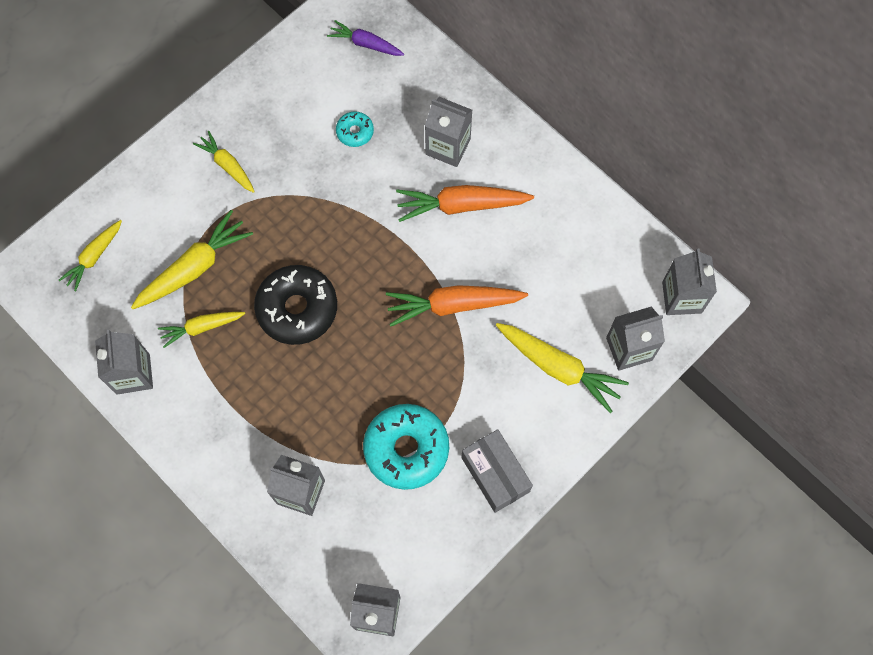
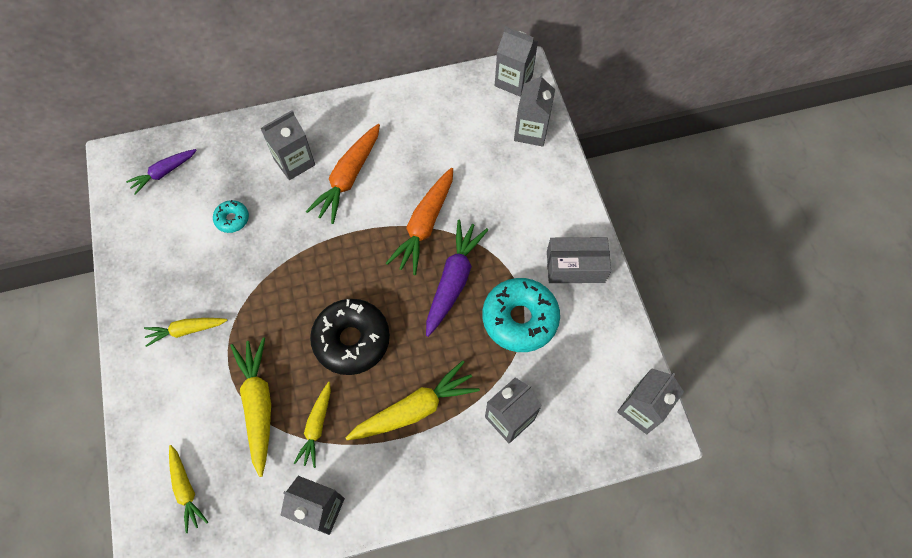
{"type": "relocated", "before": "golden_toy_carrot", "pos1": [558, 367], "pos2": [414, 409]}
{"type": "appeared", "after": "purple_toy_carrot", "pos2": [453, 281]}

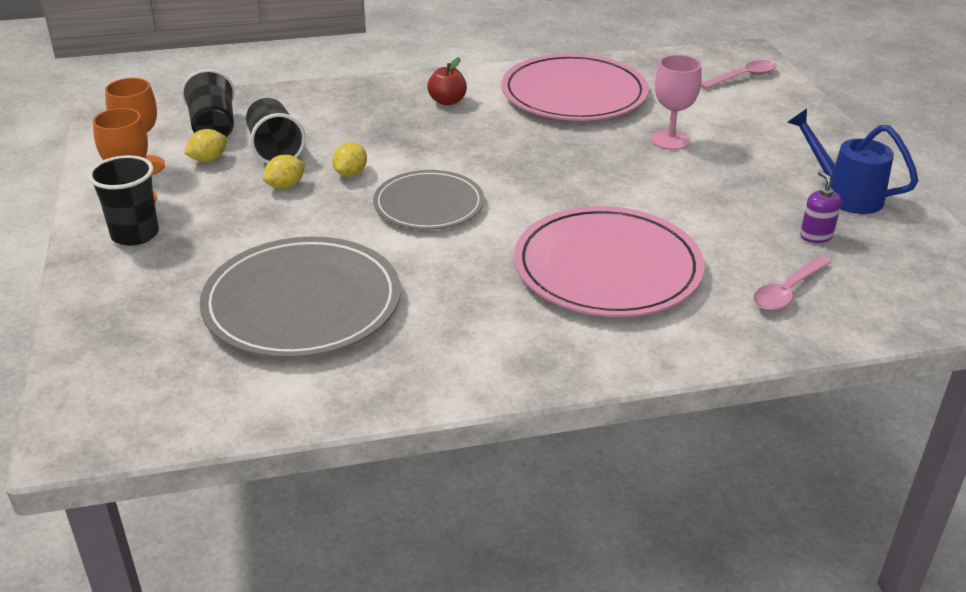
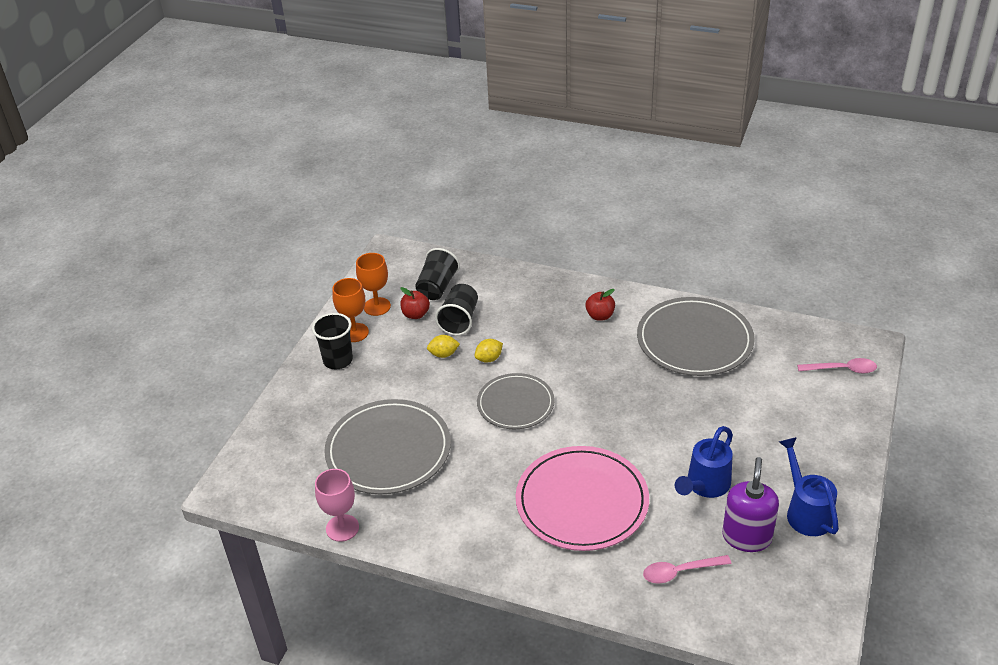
{"type": "relocated", "before": "rosy_wine_glass", "pos1": [670, 140], "pos2": [342, 528]}
{"type": "exchanged", "before": "golden_toy_lemon", "after": "crimson_toy_apple", "pos1": [208, 160], "pos2": [415, 314]}
{"type": "colour", "before": "rosy_plate", "after": "grey_plate", "pos1": [574, 94], "pos2": [694, 340]}
{"type": "appeared", "after": "blue_sprinkling_can", "pos2": [705, 486]}
{"type": "size", "before": "purple_soap_dispenser", "pos1": [816, 236], "pos2": [746, 537], "scale": 1.87}

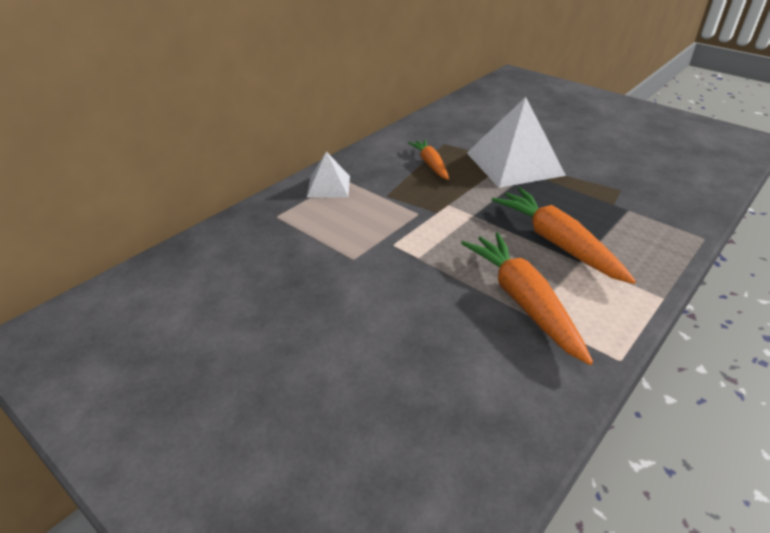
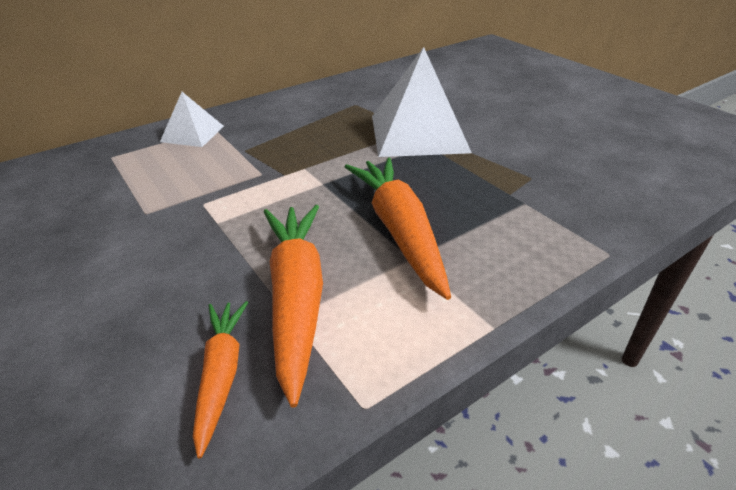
{"type": "relocated", "before": "orange_toy_carrot", "pos1": [430, 164], "pos2": [221, 375]}

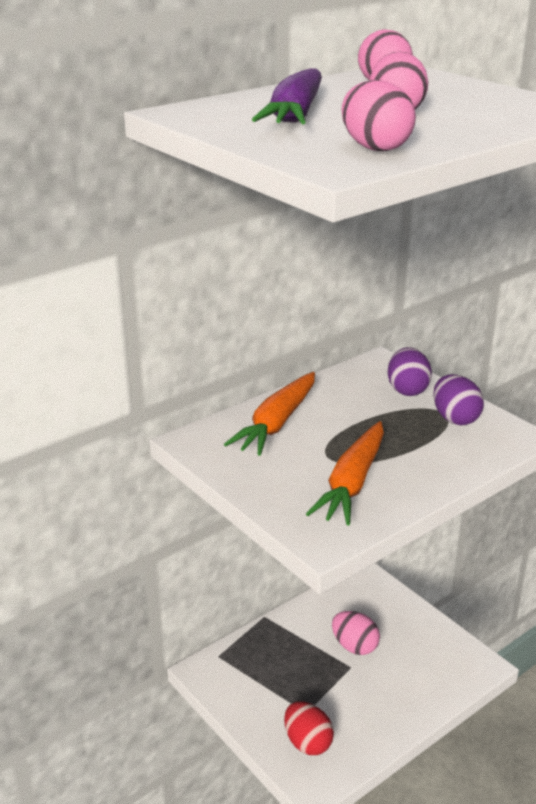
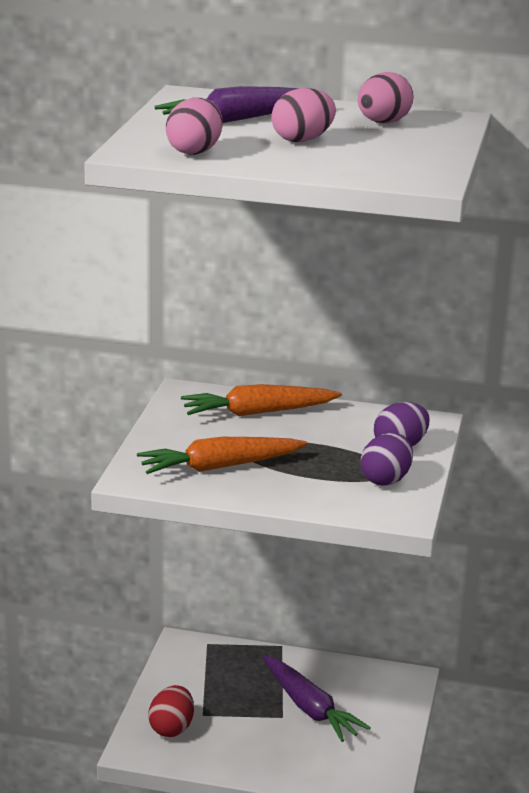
{"type": "exchanged", "before": "rosy_toy_egg", "after": "purple_toy_carrot", "pos1": [354, 646], "pos2": [309, 708]}

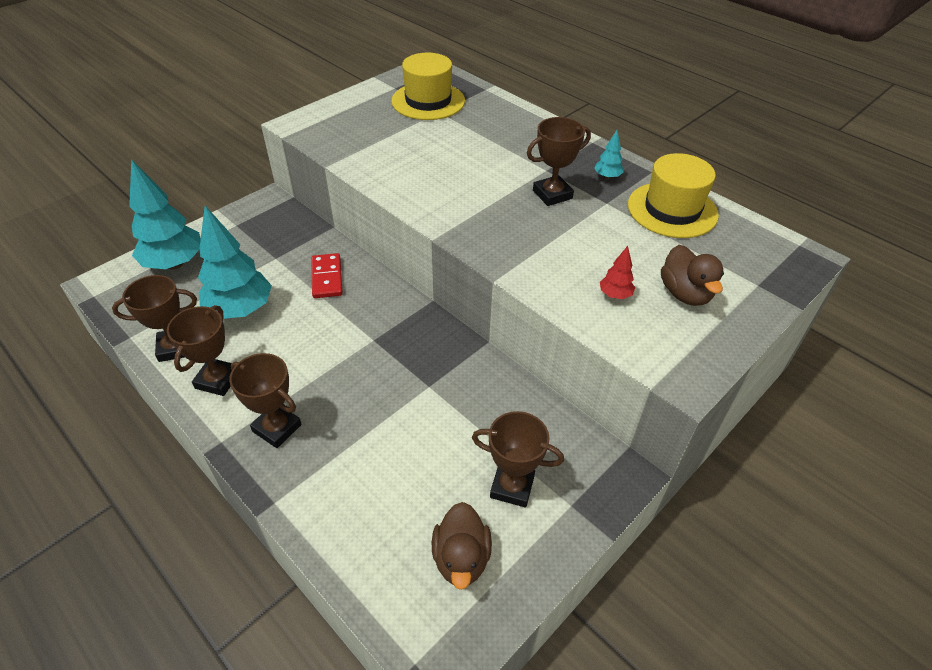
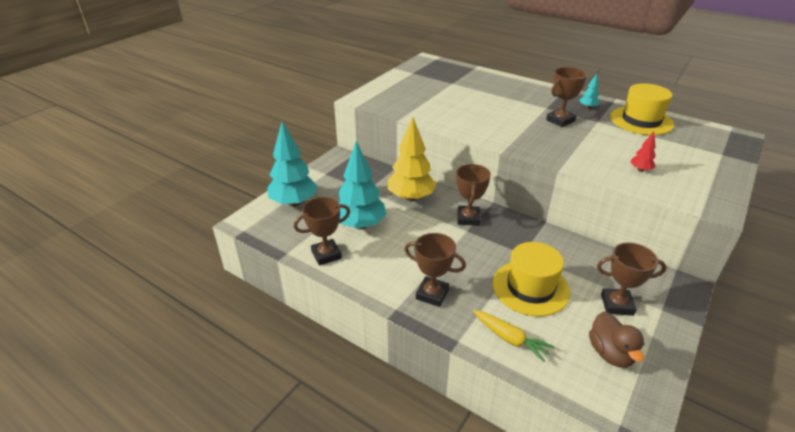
{"type": "exchanged", "before": "crimson_domino_tile", "after": "golden_tree", "pos1": [327, 278], "pos2": [411, 198]}
{"type": "relocated", "before": "russet_trophy", "pos1": [217, 380], "pos2": [468, 218]}
{"type": "appeared", "after": "golden_toy_carrot", "pos2": [510, 339]}
{"type": "relocated", "before": "golden_tall_hat", "pos1": [428, 101], "pos2": [530, 287]}
{"type": "missing", "before": "russet_toy_duck", "pos1": [685, 293]}

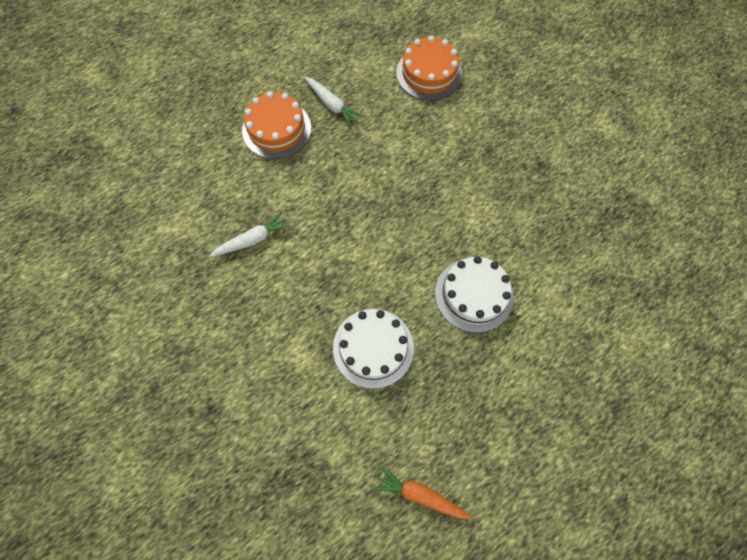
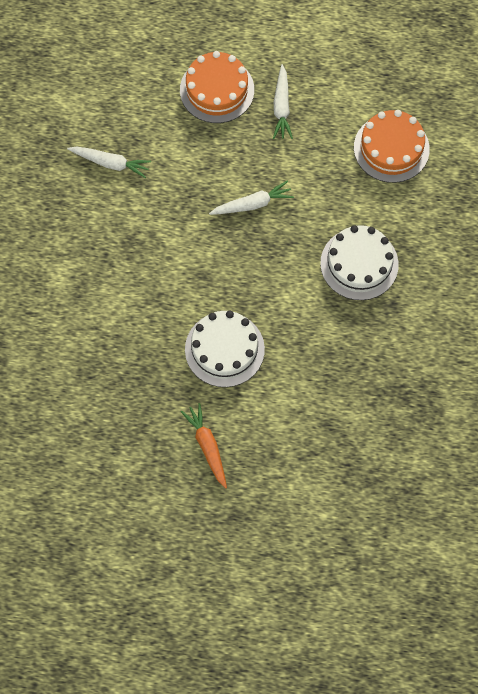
{"type": "relocated", "before": "orange_toy_carrot", "pos1": [419, 495], "pos2": [207, 446]}
{"type": "appeared", "after": "snow-white_toy_carrot", "pos2": [253, 204]}
{"type": "relocated", "before": "snow-white_gateau", "pos1": [373, 347], "pos2": [359, 264]}

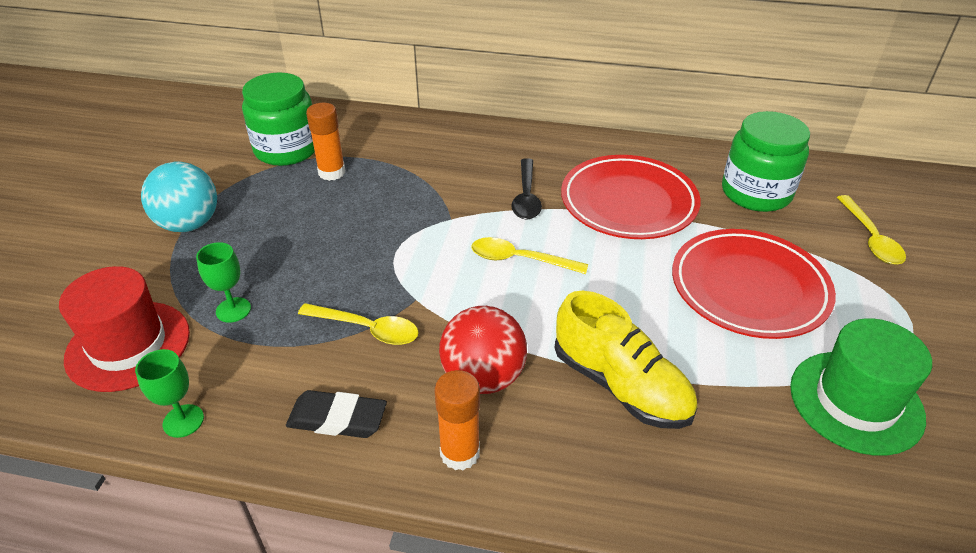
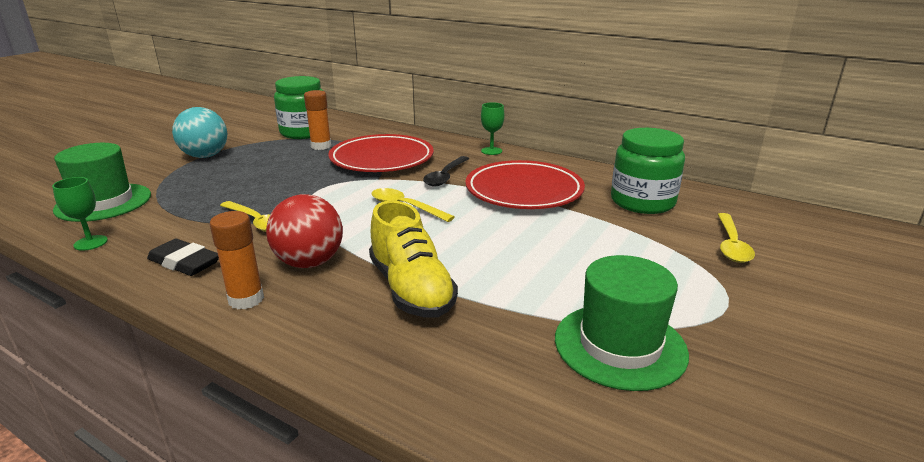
{"type": "colour", "before": "crimson_tall_hat", "after": "leaf-green_tall_hat", "pos1": [128, 345], "pos2": [104, 202]}
{"type": "relocated", "before": "crimson_plate", "pos1": [749, 288], "pos2": [382, 159]}
{"type": "relocated", "before": "leaf-green_wine_glass", "pos1": [233, 310], "pos2": [491, 151]}

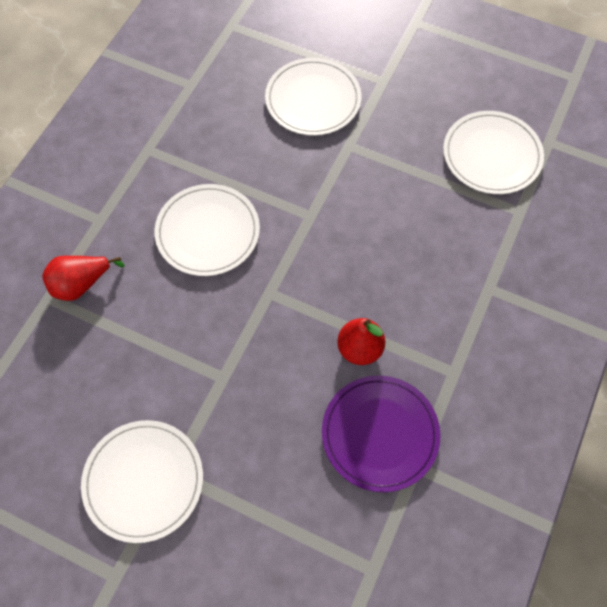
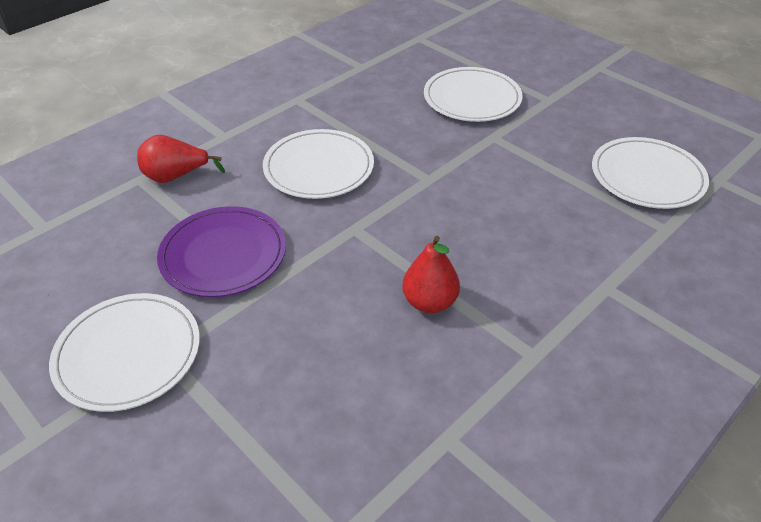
{"type": "relocated", "before": "purple_plate", "pos1": [380, 434], "pos2": [223, 254]}

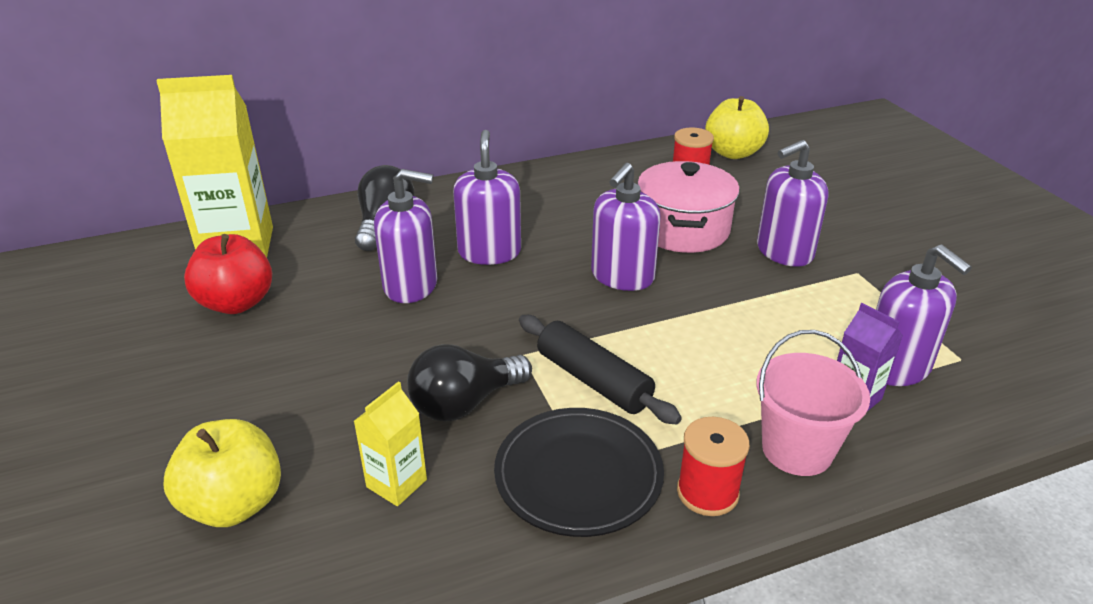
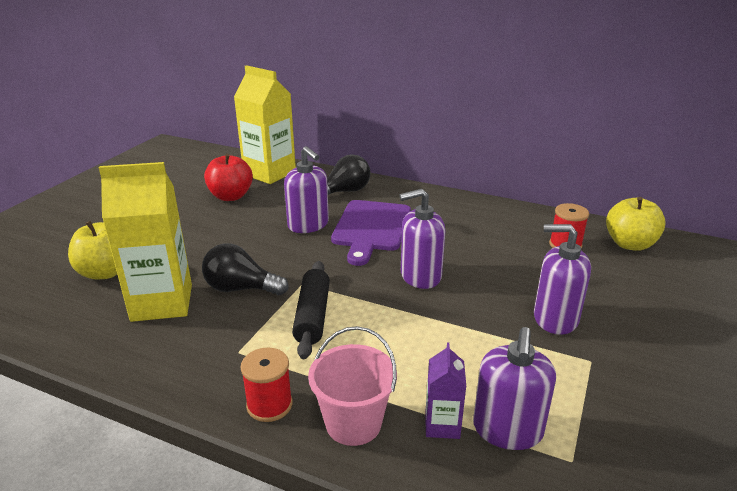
{"type": "size", "before": "golden_carton", "pos1": [396, 483], "pos2": [162, 303], "scale": 2.07}
{"type": "exchanged", "before": "purple_soap_dispenser", "after": "purple_chopping_board", "pos1": [489, 252], "pos2": [371, 228]}
{"type": "missing", "before": "ebony_plate", "pos1": [578, 475]}
{"type": "missing", "before": "rosy_pot", "pos1": [683, 229]}

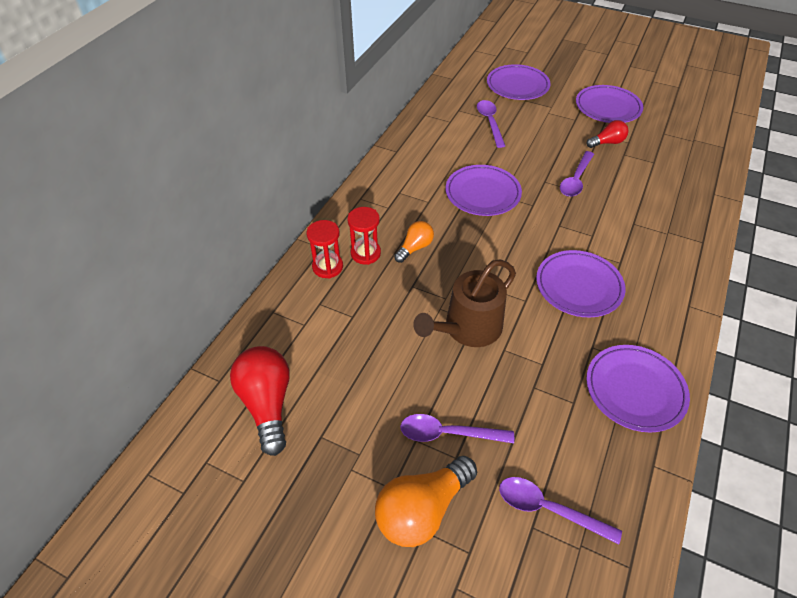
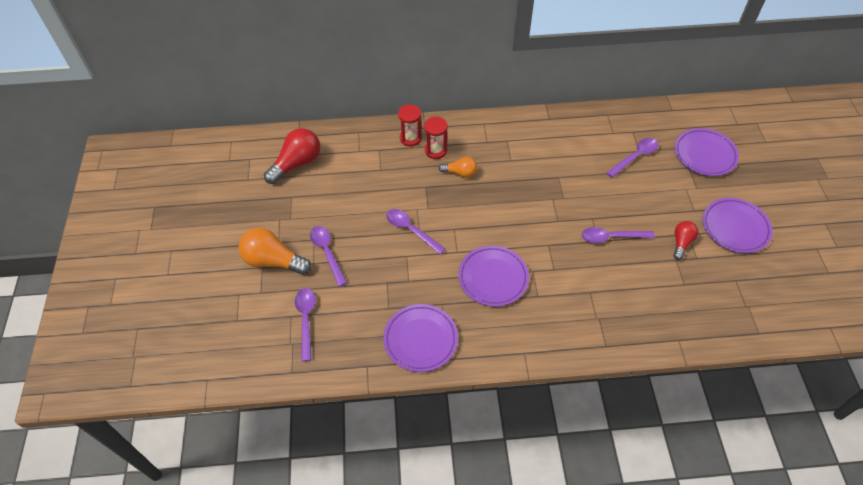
{"type": "exchanged", "before": "russet_sprinkling_can", "after": "purple_teaspoon", "pos1": [468, 328], "pos2": [411, 230]}
{"type": "spun", "before": "crimson_bulb", "pos1": [607, 142], "pos2": [681, 243], "turn": -105}
{"type": "missing", "before": "purple_plate", "pos1": [482, 193]}

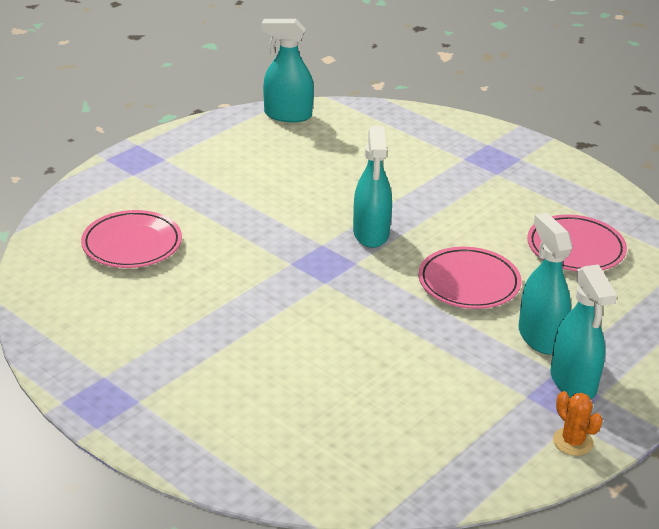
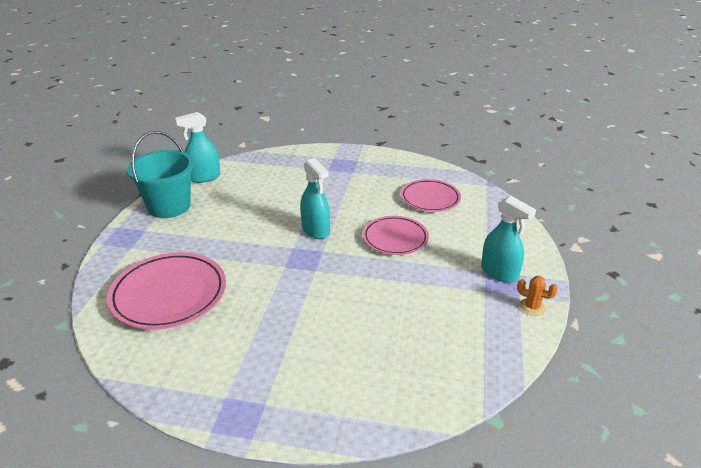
{"type": "size", "before": "rosy_plate", "pos1": [132, 244], "pos2": [169, 294], "scale": 1.54}
{"type": "appeared", "after": "teal_bucket", "pos2": [169, 206]}
{"type": "missing", "before": "teal_sprayer", "pos1": [540, 337]}

